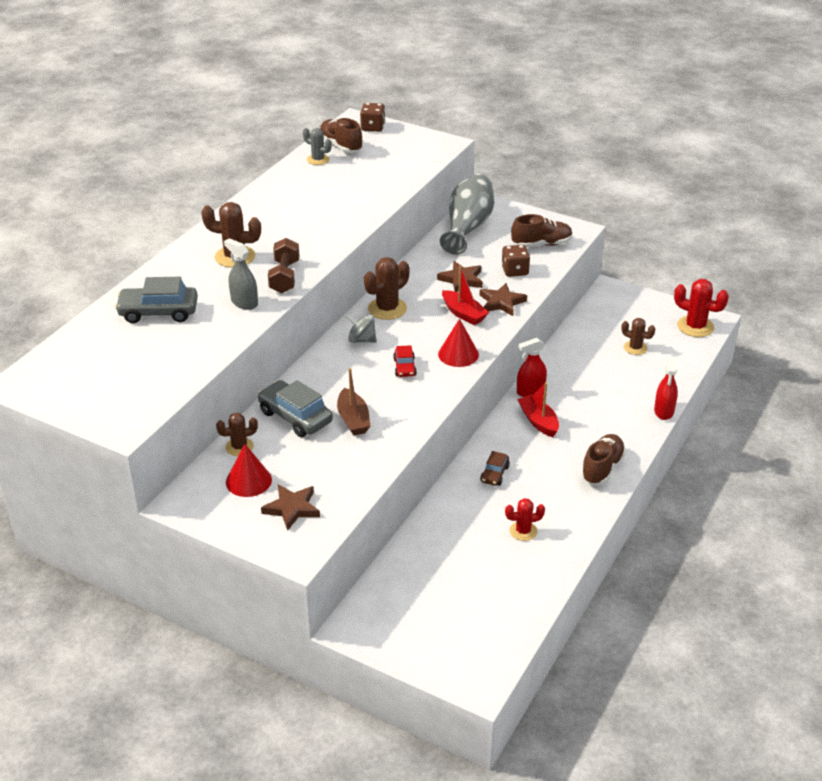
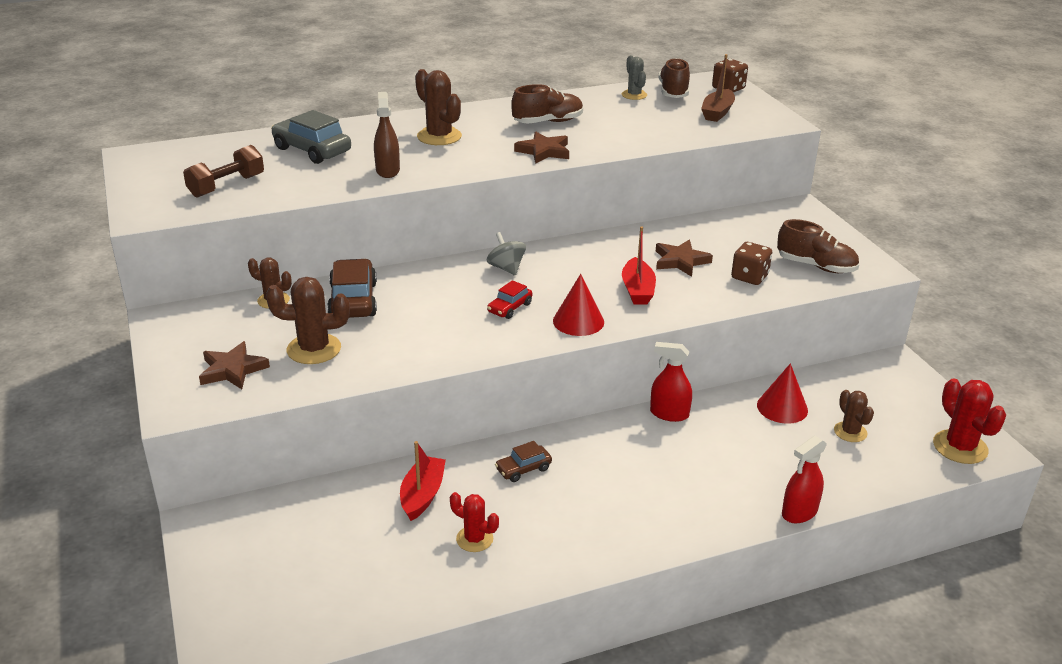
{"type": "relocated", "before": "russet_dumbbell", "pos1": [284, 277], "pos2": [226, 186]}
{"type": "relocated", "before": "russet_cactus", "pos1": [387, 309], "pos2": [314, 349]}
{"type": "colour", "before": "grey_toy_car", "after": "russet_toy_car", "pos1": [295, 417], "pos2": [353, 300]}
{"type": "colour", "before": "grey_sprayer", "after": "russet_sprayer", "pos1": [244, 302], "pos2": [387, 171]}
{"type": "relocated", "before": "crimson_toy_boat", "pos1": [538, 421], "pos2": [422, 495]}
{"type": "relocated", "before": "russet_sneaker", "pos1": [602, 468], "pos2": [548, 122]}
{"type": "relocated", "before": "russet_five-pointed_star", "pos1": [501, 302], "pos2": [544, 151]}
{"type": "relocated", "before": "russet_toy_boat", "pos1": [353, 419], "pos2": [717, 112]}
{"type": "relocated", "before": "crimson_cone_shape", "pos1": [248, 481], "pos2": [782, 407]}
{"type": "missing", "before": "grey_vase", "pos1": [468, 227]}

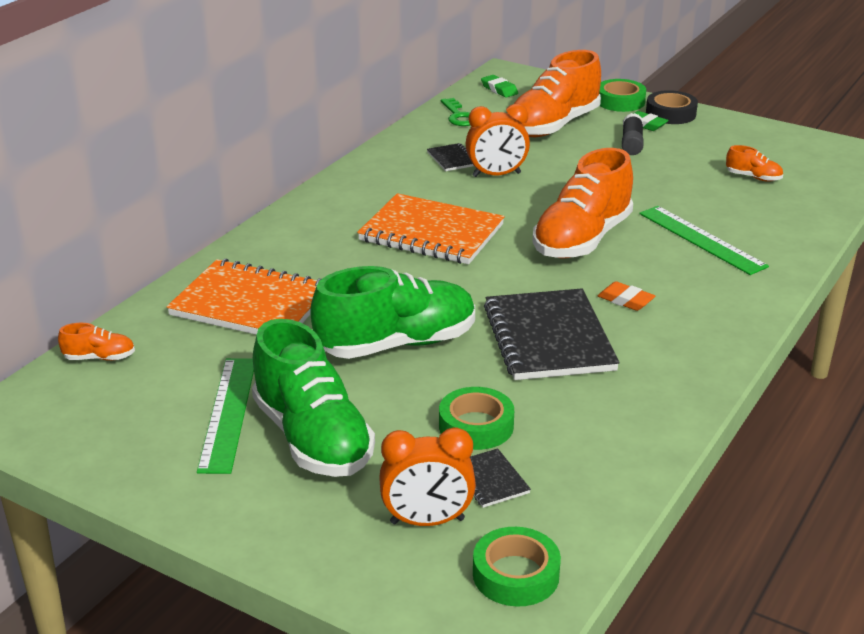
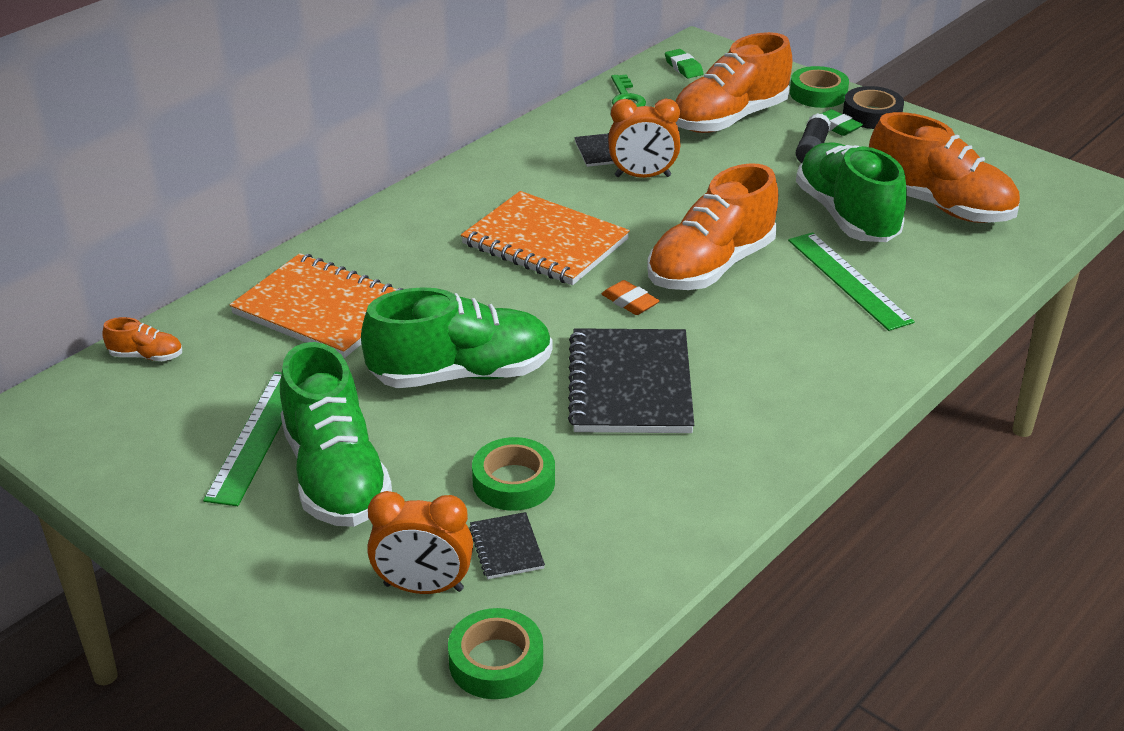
{"type": "relocated", "before": "orange_pencil_eraser", "pos1": [625, 300], "pos2": [630, 302]}
{"type": "appeared", "after": "leaf-green_sneaker", "pos2": [846, 216]}
{"type": "size", "before": "orange_sneaker", "pos1": [753, 177], "pos2": [939, 206], "scale": 2.36}

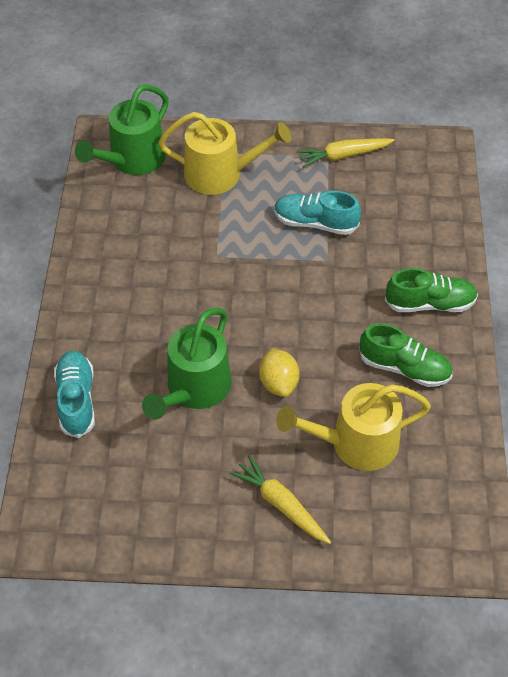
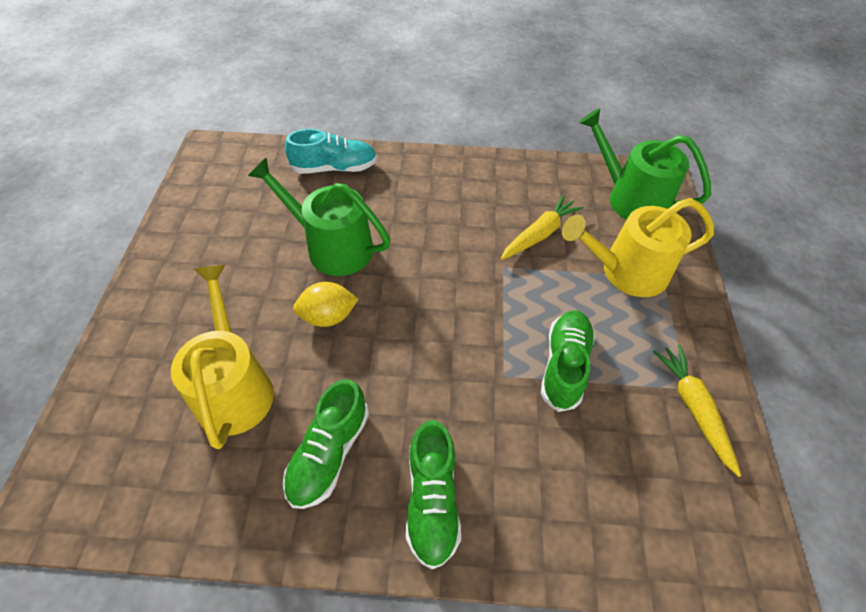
{"type": "relocated", "before": "golden_toy_carrot", "pos1": [281, 504], "pos2": [539, 234]}
{"type": "colour", "before": "teal_sneaker", "after": "leaf-green_sneaker", "pos1": [315, 223], "pos2": [564, 366]}
{"type": "spun", "before": "golden_sprinkling_can", "pos1": [220, 174], "pos2": [627, 272], "turn": 75}

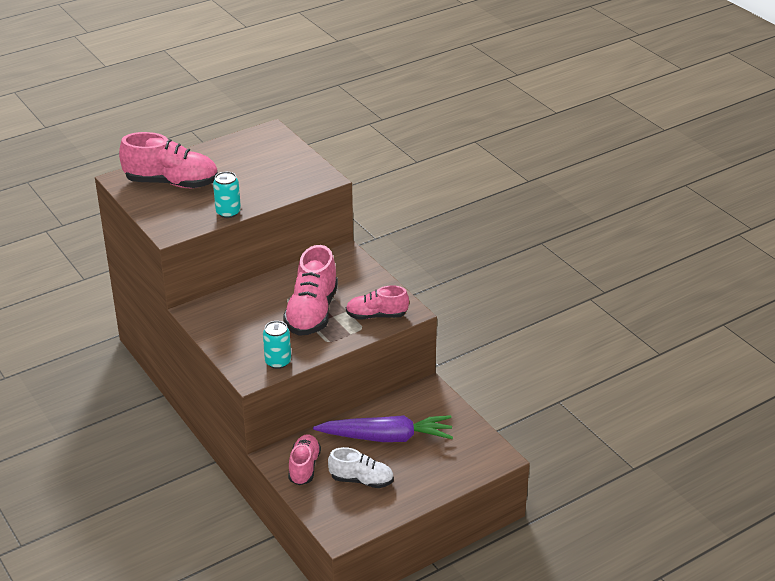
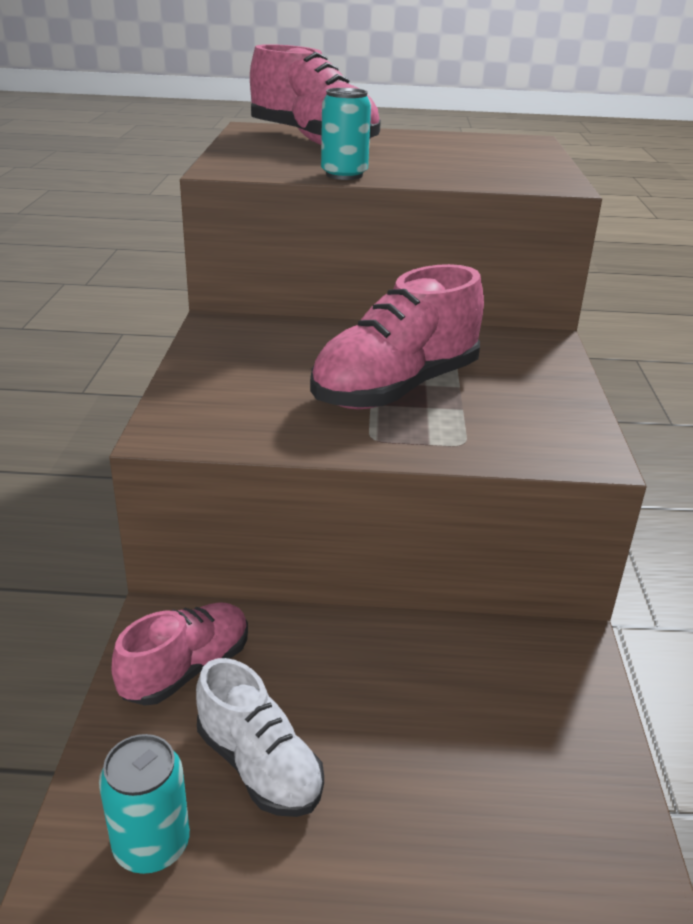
{"type": "relocated", "before": "teal_soda_can", "pos1": [278, 362], "pos2": [151, 844]}
{"type": "missing", "before": "purple_toy_carrot", "pos1": [386, 437]}
{"type": "missing", "before": "rosy_sneaker", "pos1": [376, 316]}

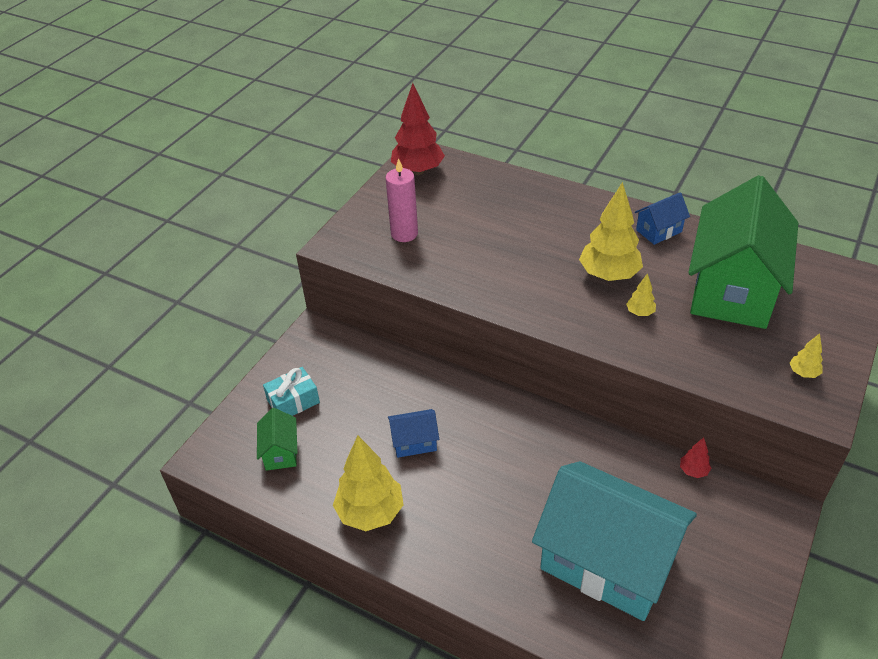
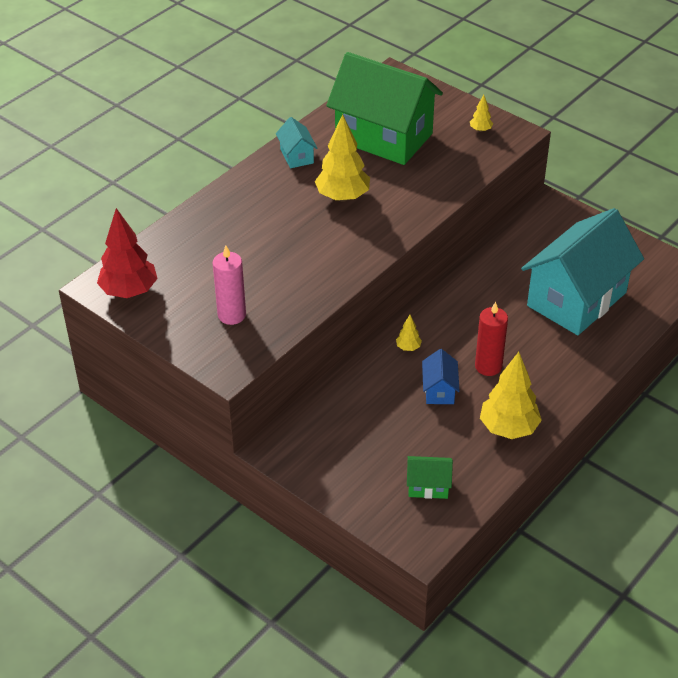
{"type": "colour", "before": "blue_house", "after": "teal_house", "pos1": [659, 231], "pos2": [297, 156]}
{"type": "relocated", "before": "golden_tree", "pos1": [640, 313], "pos2": [408, 347]}
{"type": "appeared", "after": "crimson_wax_candle", "pos2": [488, 366]}
{"type": "missing", "before": "teal_present", "pos1": [293, 401]}
{"type": "missing", "before": "crimson_tree", "pos1": [693, 471]}

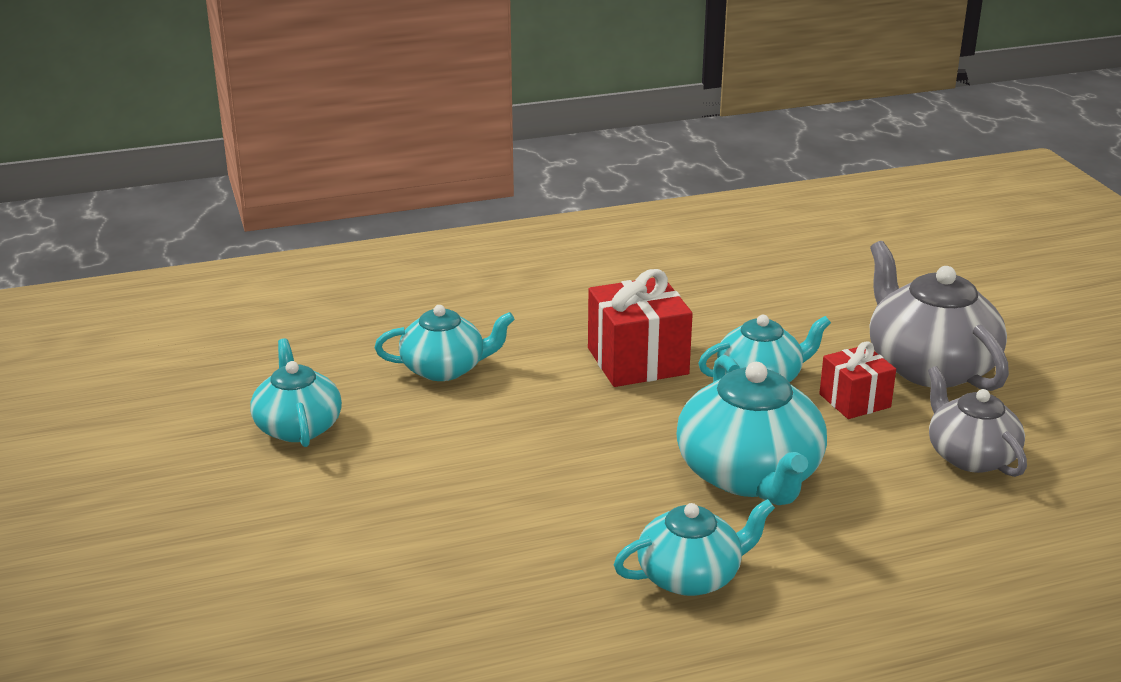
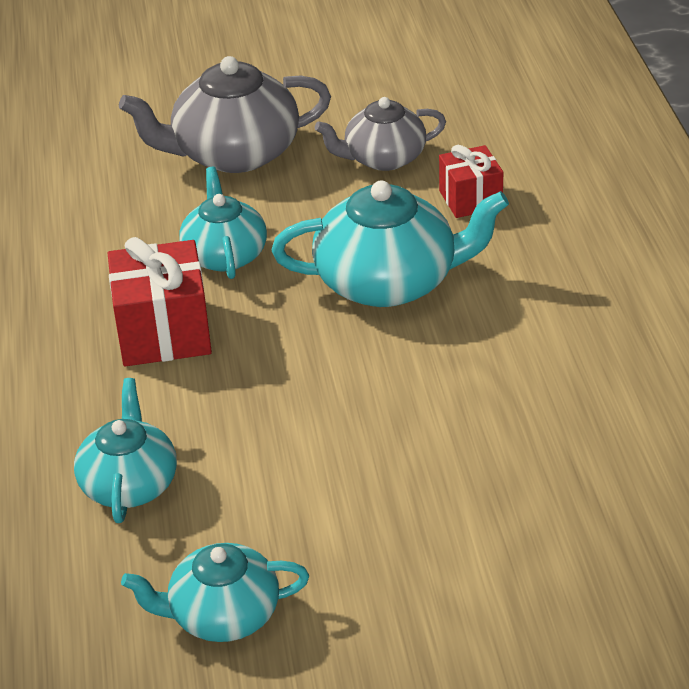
{"type": "relocated", "before": "crimson_present", "pos1": [854, 401], "pos2": [470, 199]}
{"type": "missing", "before": "teal_china_teapot", "pos1": [691, 576]}

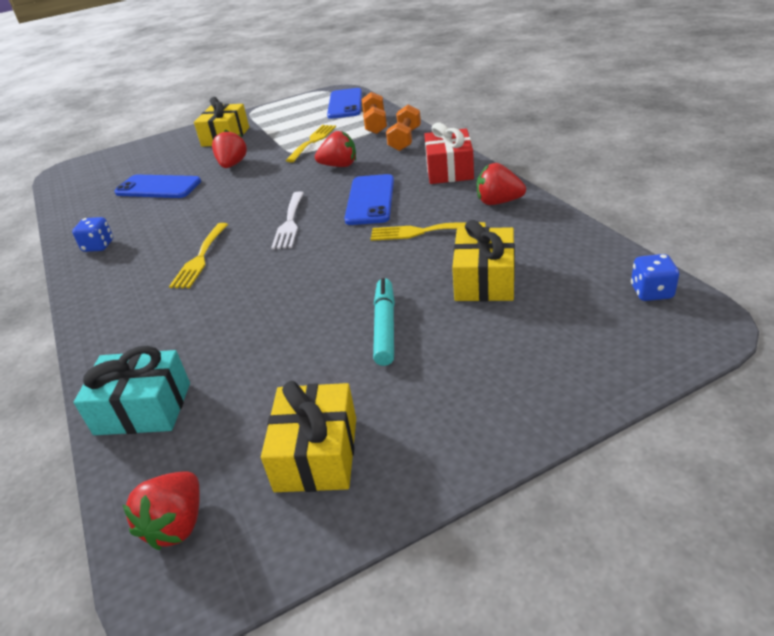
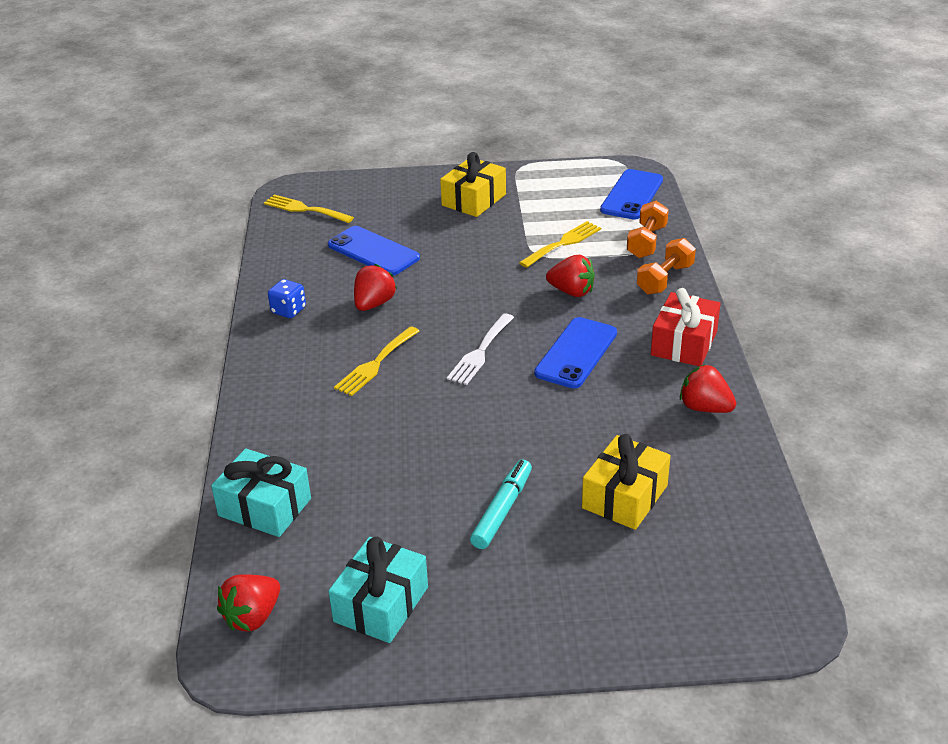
{"type": "relocated", "before": "golden_fork", "pos1": [421, 232], "pos2": [304, 209]}
{"type": "colour", "before": "golden_present", "after": "teal_present", "pos1": [316, 453], "pos2": [381, 604]}
{"type": "relocated", "before": "crimson_berry", "pos1": [232, 165], "pos2": [374, 304]}
{"type": "missing", "before": "blue_die", "pos1": [651, 292]}

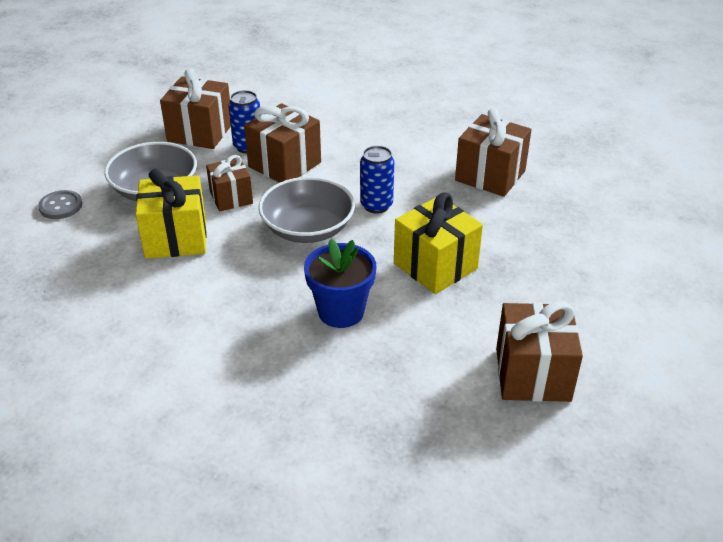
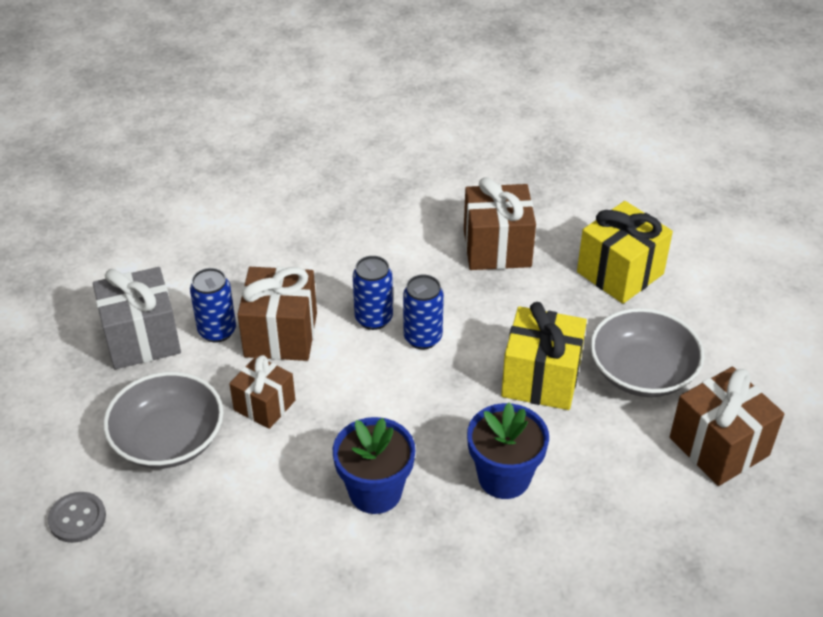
{"type": "colour", "before": "russet_present", "after": "grey_present", "pos1": [200, 132], "pos2": [142, 339]}
{"type": "appeared", "after": "blue_flower_pot", "pos2": [375, 492]}
{"type": "appeared", "after": "blue_soda_can", "pos2": [373, 318]}
{"type": "relocated", "before": "golden_present", "pos1": [176, 238], "pos2": [620, 273]}
{"type": "relocated", "before": "grey_serving_bowl", "pos1": [308, 228], "pos2": [642, 372]}

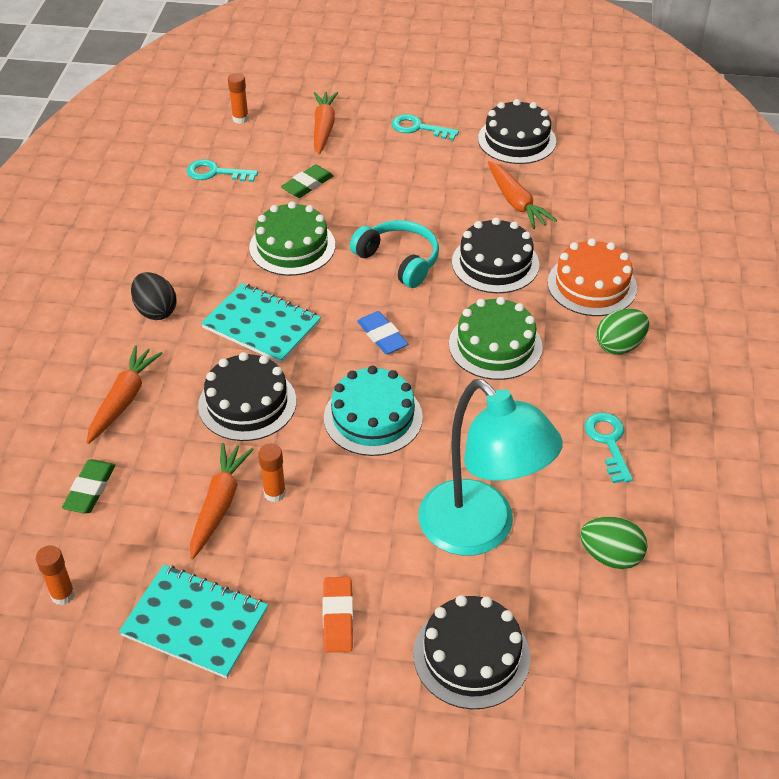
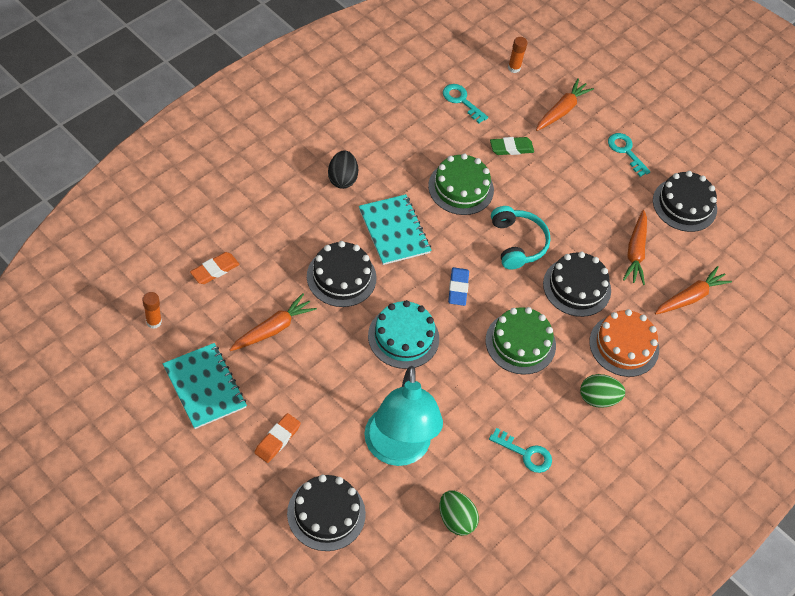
{"type": "colour", "before": "leaf-green_pencil_eraser", "after": "orange_pencil_eraser", "pos1": [90, 489], "pos2": [215, 270]}
{"type": "spun", "before": "teal_door_key", "pos1": [608, 442], "pos2": [525, 453], "turn": 90}
{"type": "relocated", "before": "orange_toy_carrot", "pos1": [124, 399], "pos2": [690, 297]}
{"type": "missing", "before": "orange_glue", "pos1": [275, 493]}

